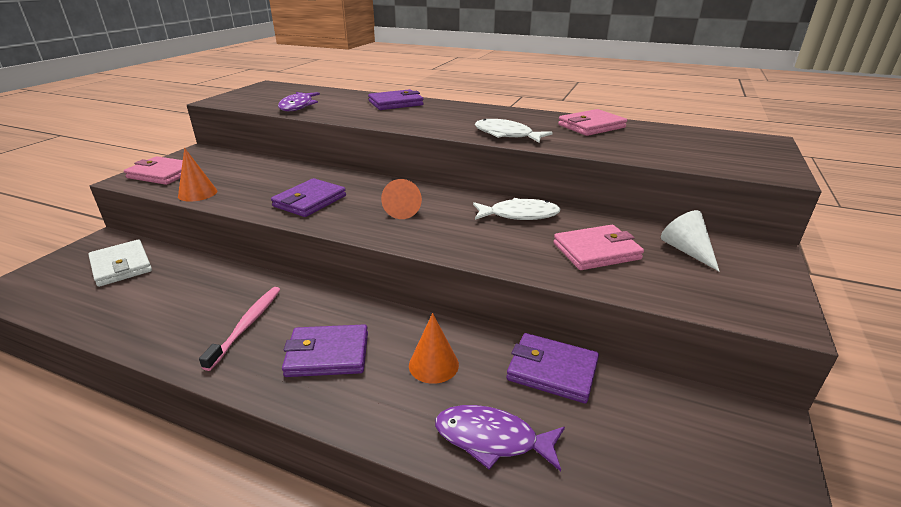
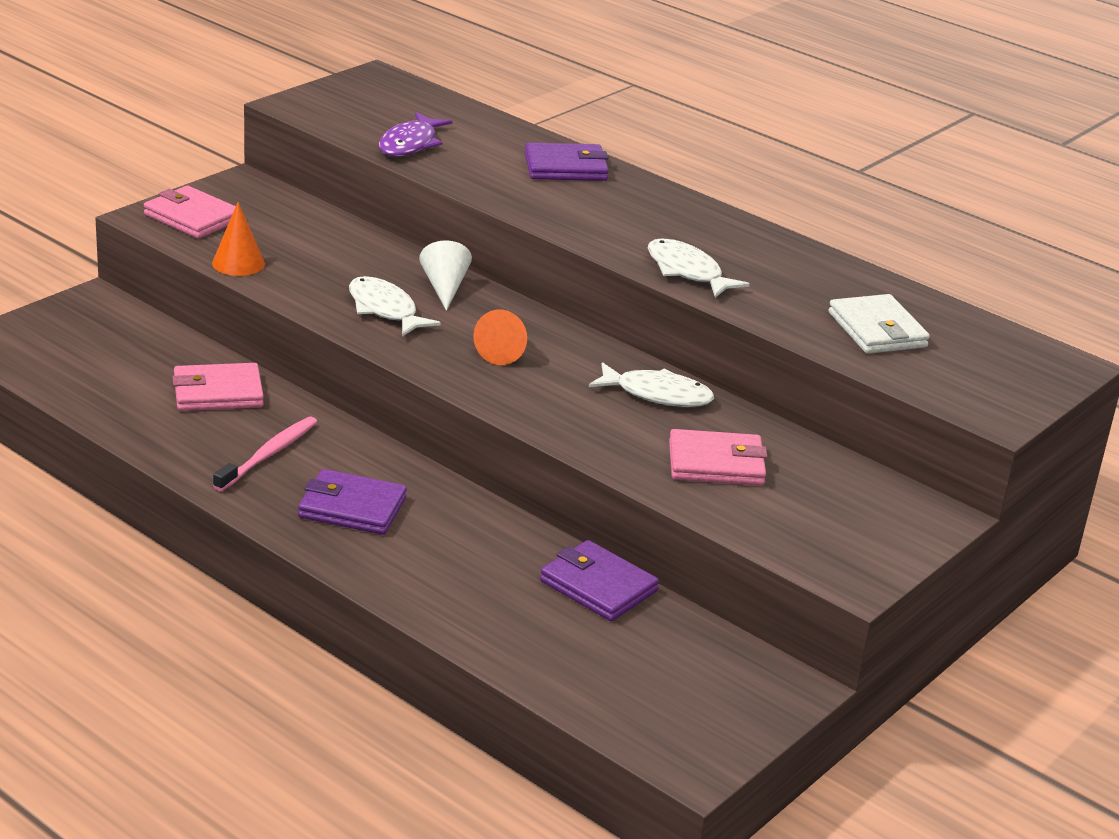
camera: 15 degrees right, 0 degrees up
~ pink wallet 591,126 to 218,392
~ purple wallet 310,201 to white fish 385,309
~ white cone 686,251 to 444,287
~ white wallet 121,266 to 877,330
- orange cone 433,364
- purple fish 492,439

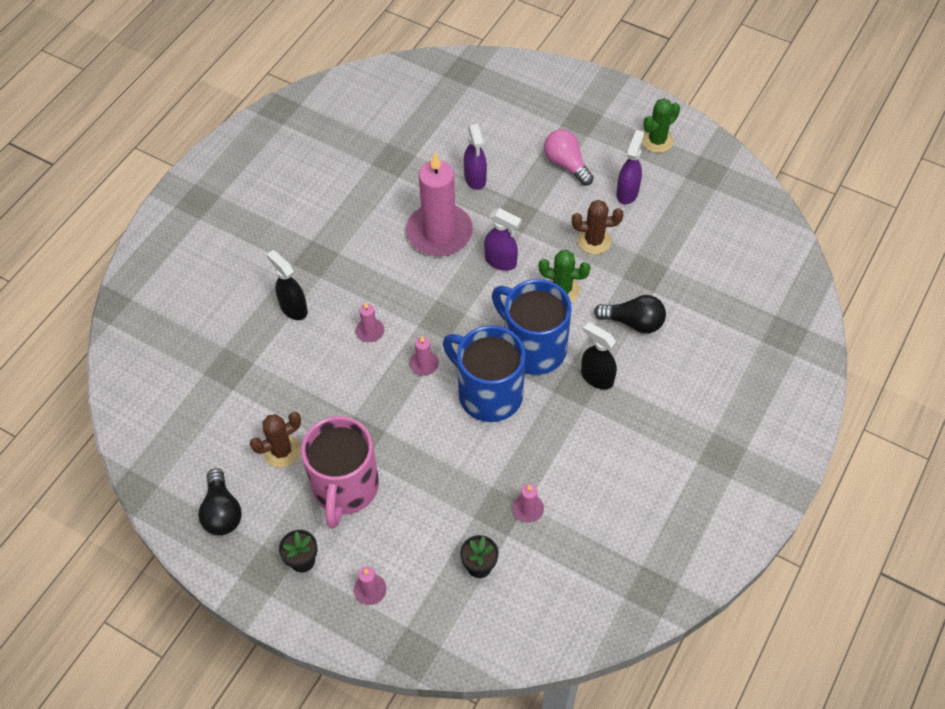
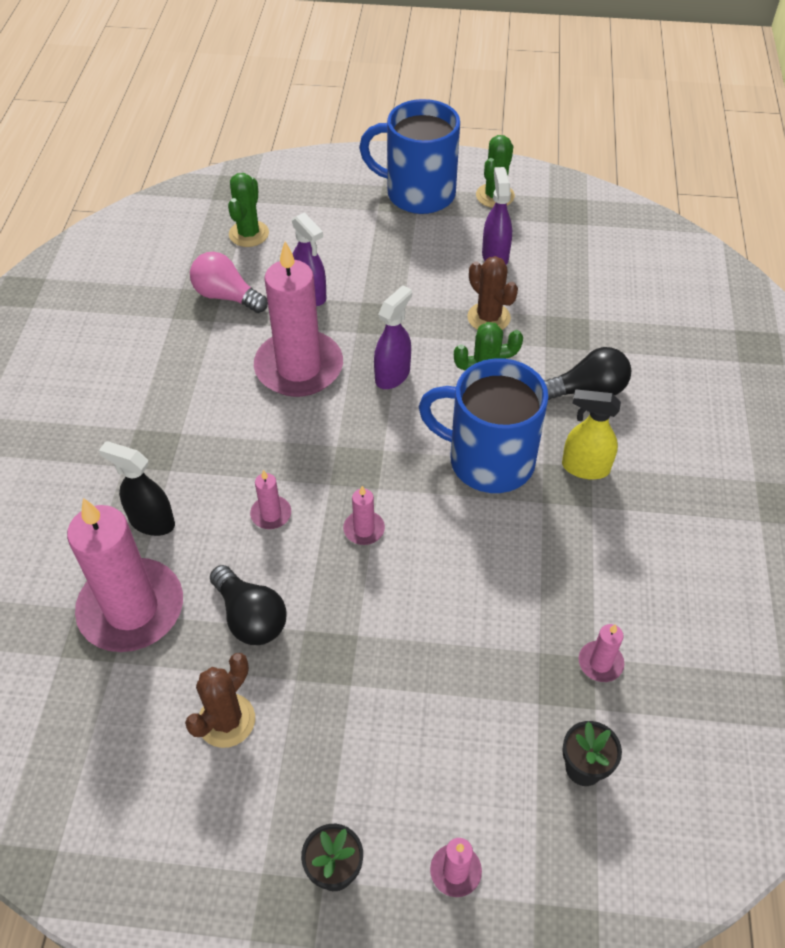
camera: 25 degrees left, 5 degrees down
~ pink light bulb 566,164 to 226,296
~ brown cactus 594,241 = 488,318 75 degrees clockwise
~ purple spray bottle 501,261 = 392,375 60 degrees counterclockwise
~ black spray bottle 596,377 to yellow spray bottle 585,467
~ blue mug 488,393 to 418,193
- pink mug 345,488
~ black light bulb 222,512 to 250,617
+ green cactus 249,234
+ pink candle 131,608

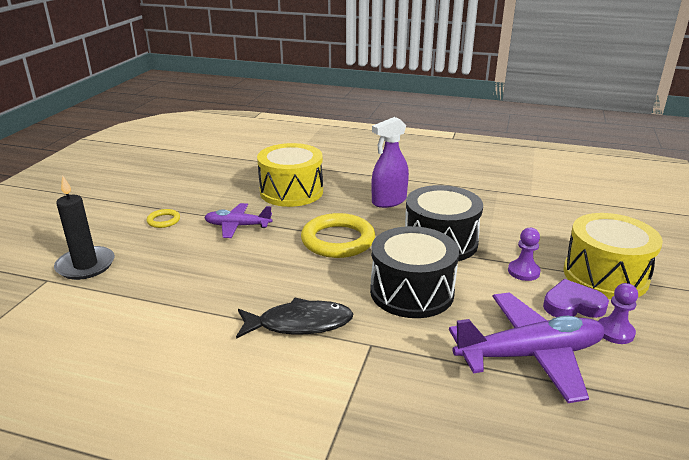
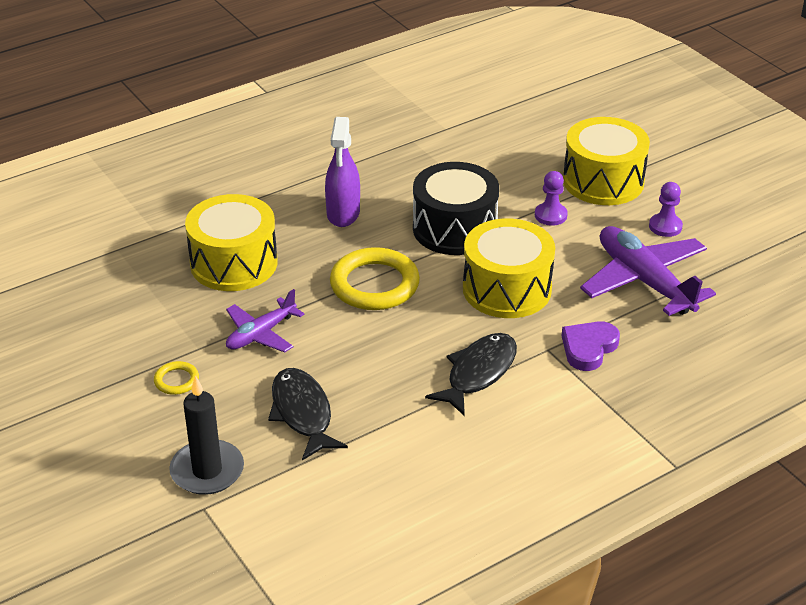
camera: 50 degrees left, 10 degrees up
~ black drum 412,292 to yellow drum 507,289
~ purple heart 572,305 to 588,348
~ purple plane 529,355 = 644,281 60 degrees counterclockwise
+ black fish 302,413

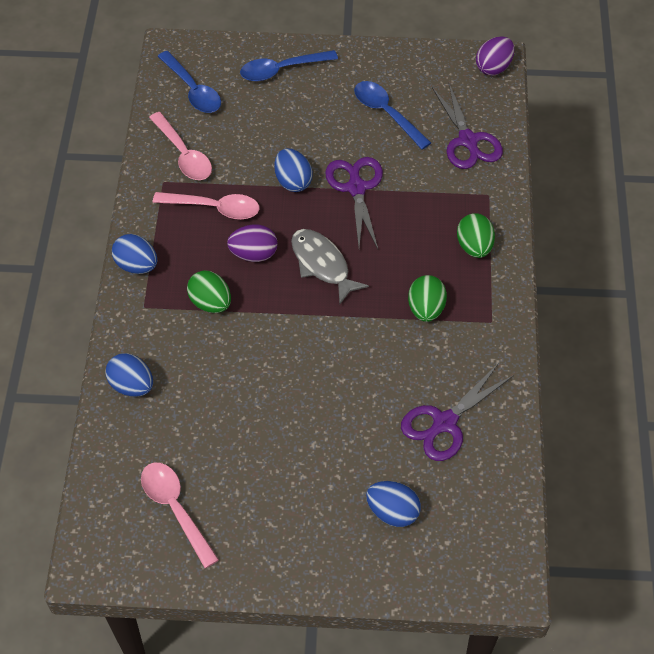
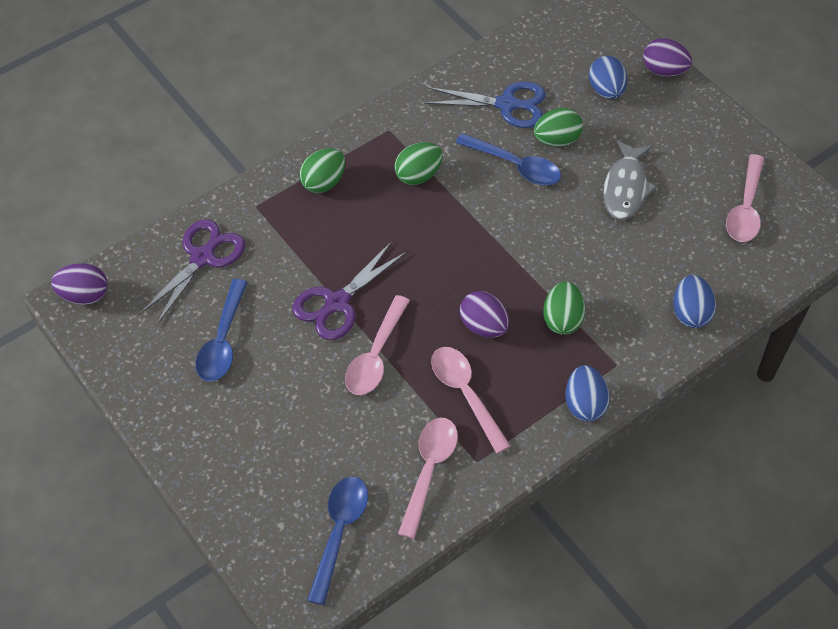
camera: 130 degrees left, 0 degrees up
~ blue spoon 281,70 to 515,166
~ blue egg 293,181 to pink spoon 375,356
~ grey fish 322,264 to 625,188
~ purple scissors 444,423 to blue scissors 507,105
+ purple egg 664,70
+ green egg 557,140

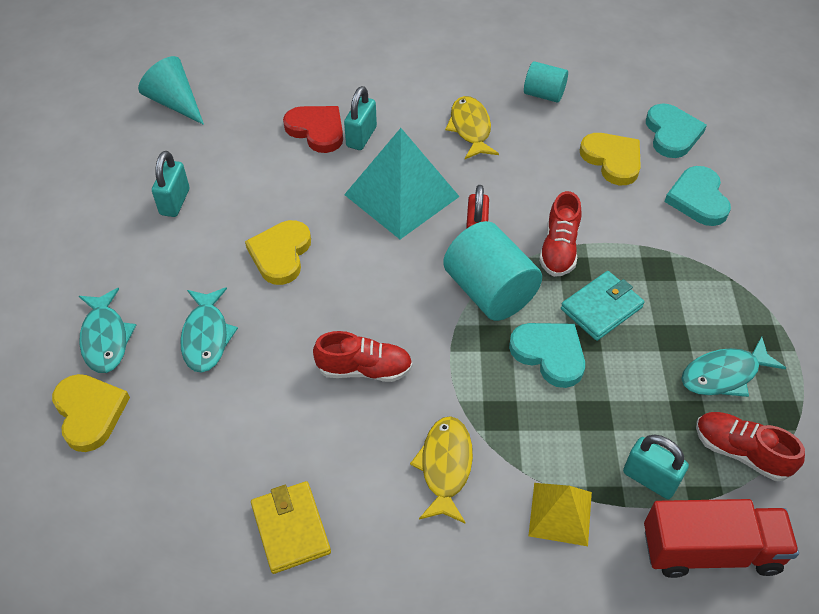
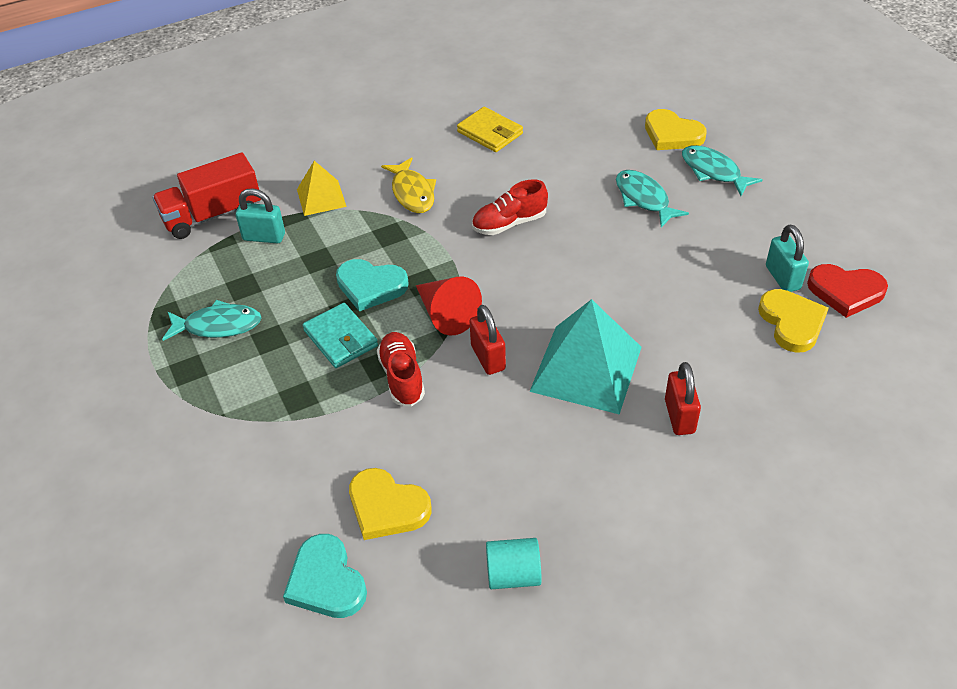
camera: 155 degrees right, 5 degrees down
- turquoise cone 175,102
~ turquoise padlock 361,137 to red padlock 679,416
- yellow fish 470,128
~ red heart 317,130 to 845,291
- turquoise heart 698,199
~ yellow heart 280,254 to 792,322
~ turquoise cylinder 490,291 to red cone 446,314
~ turquoise wallet 601,308 = 340,338 60 degrees counterclockwise
~ turquoise fish 724,375 = 218,325 45 degrees clockwise
- red shoe 741,452

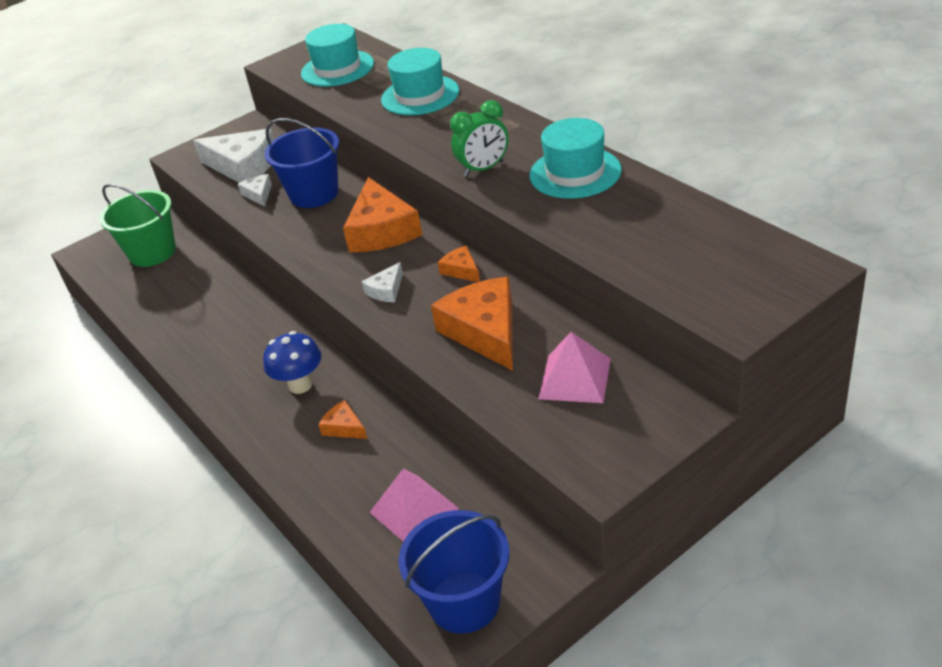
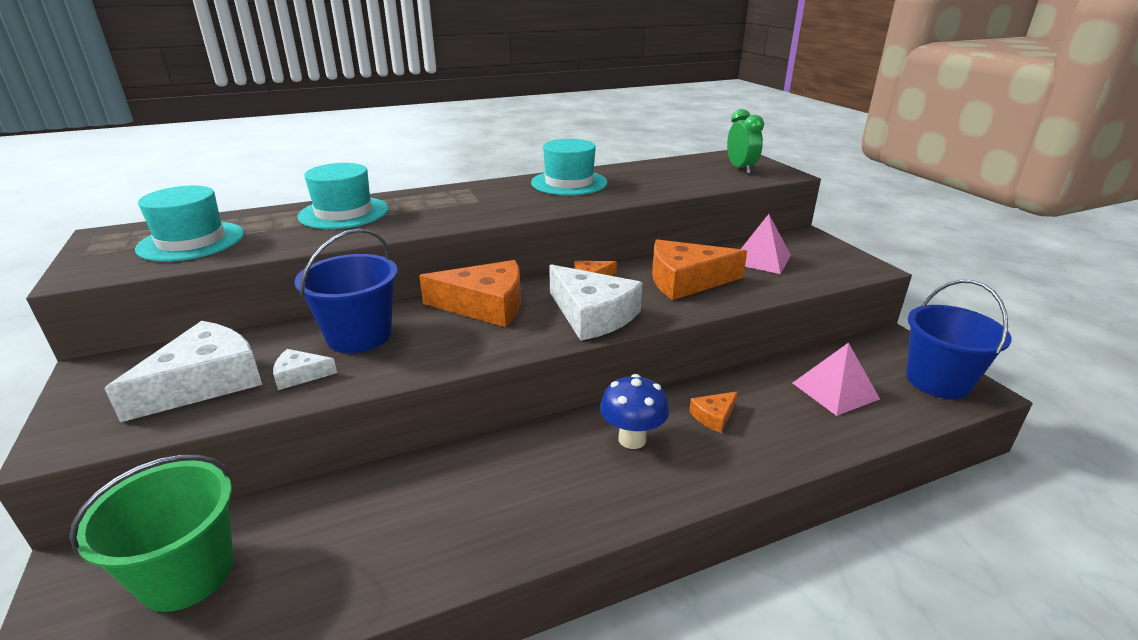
camera: 80 degrees left, 10 degrees down
~ green clock 483,169 to 740,169
~ white cheese 386,290 = 592,315 x2.12

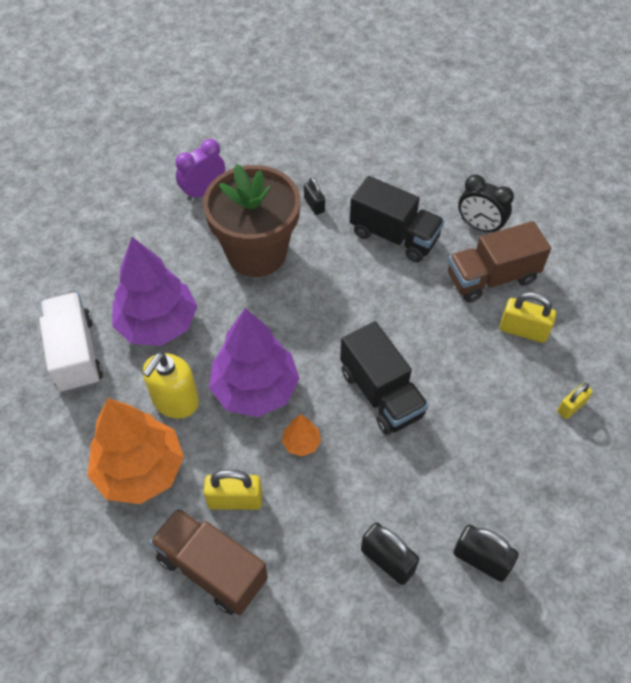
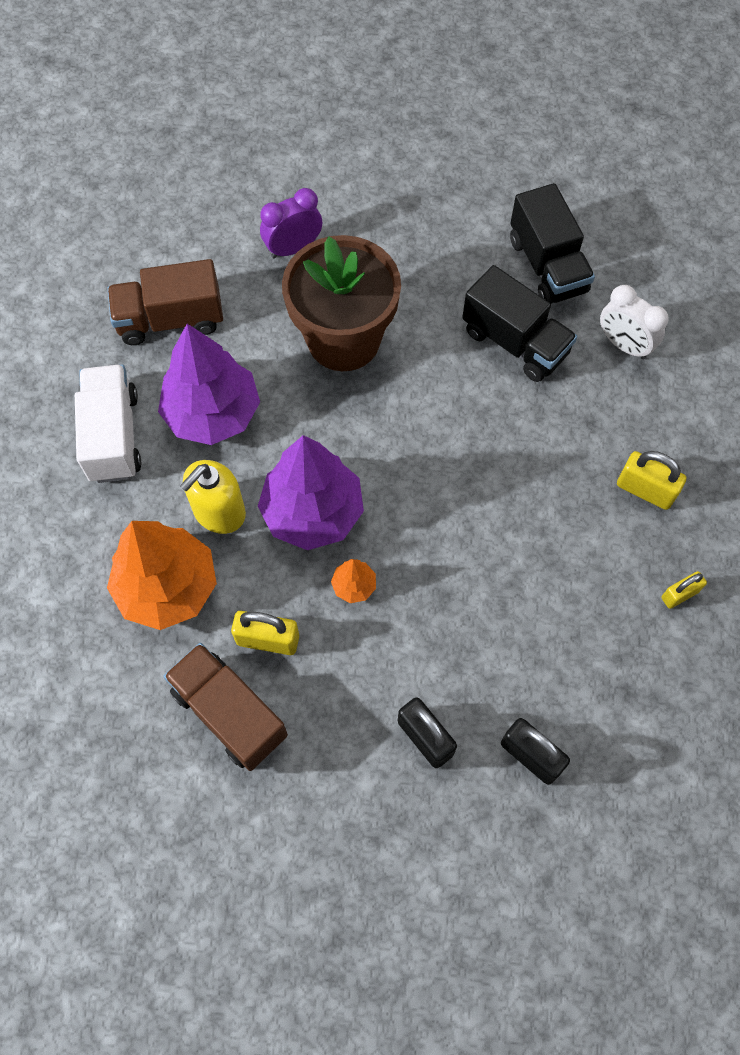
camera: 10 degrees right, 10 degrees up
~ black clock 479,226 to white clock 624,345
- black padlock 314,205
~ brown truck 491,278 to 170,320
~ black truck 381,393 to 547,266

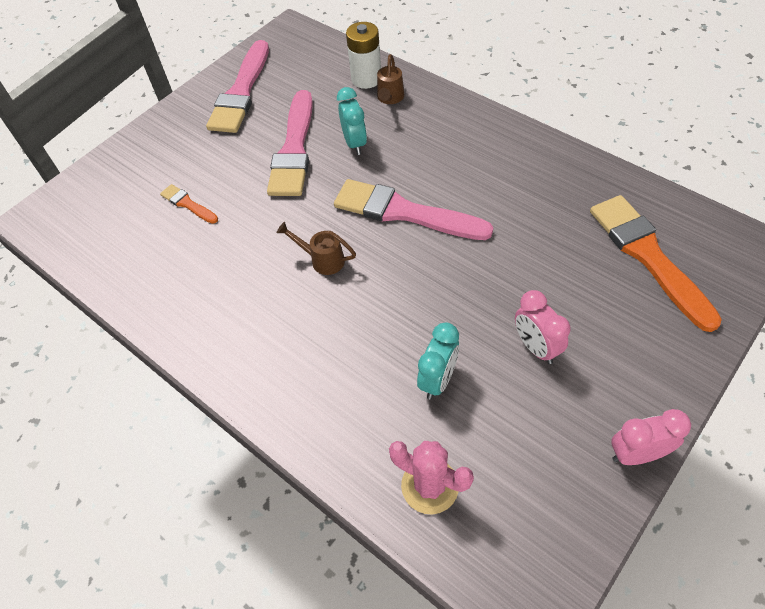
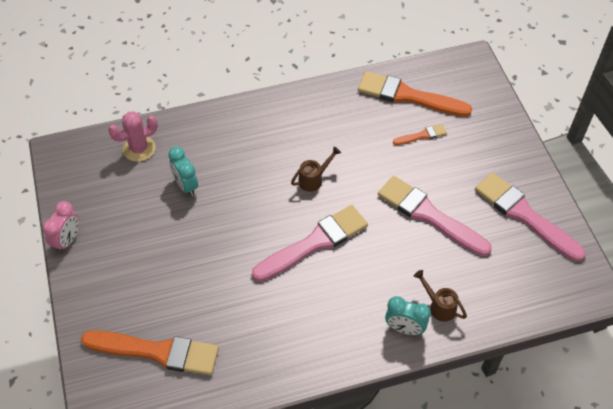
camera: 120 degrees right, 0 degrees up
- white battery 366,79
~ turquoise clock 355,143 to 404,328
- pink clock 536,347
+ orange brush 408,96

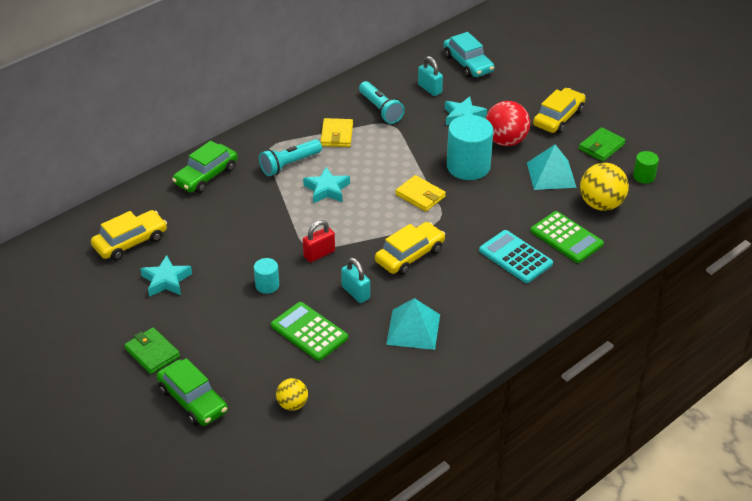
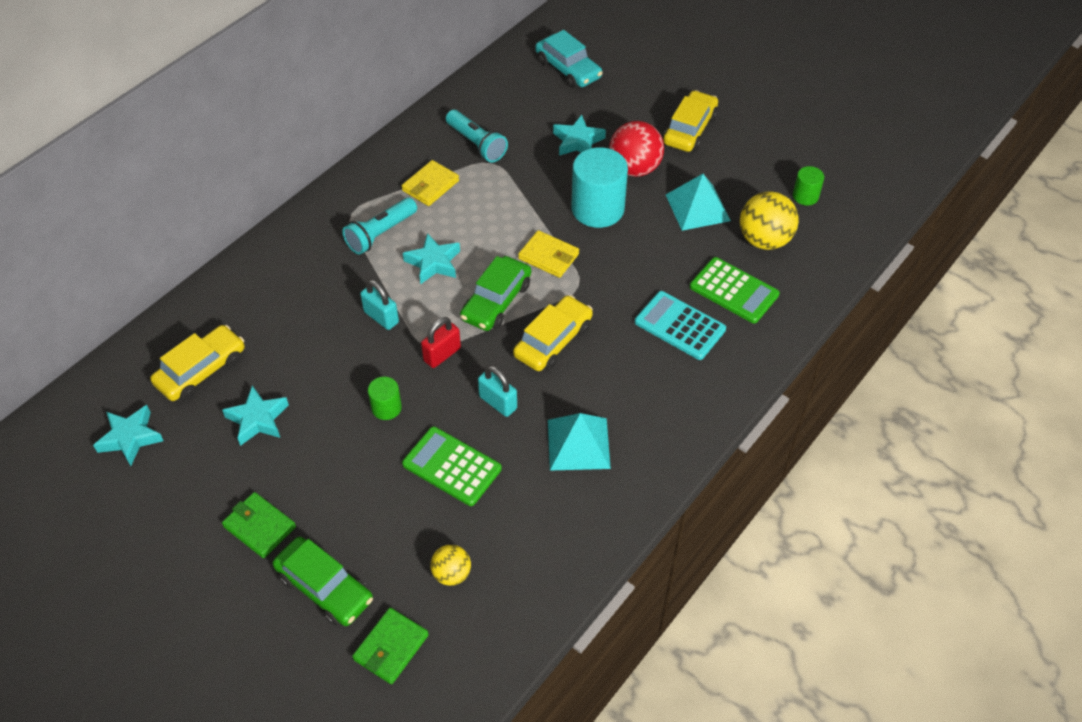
camera: 10 degrees left, 10 degrees up
~ turquoise padlock 430,89 to 381,317
~ yellow wallet 336,135 = 430,186 45 degrees clockwise
~ green wallet 601,147 to 391,647
~ green car 206,175 to 496,301
~ turquoise cylinder 267,285 to green cylinder 386,408
+ turquoise star 130,438

